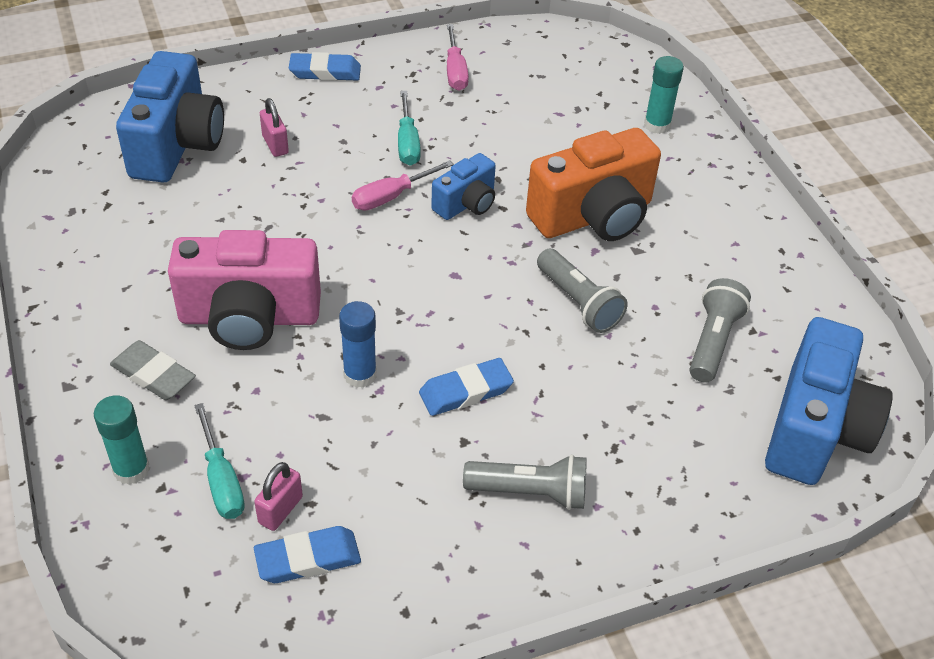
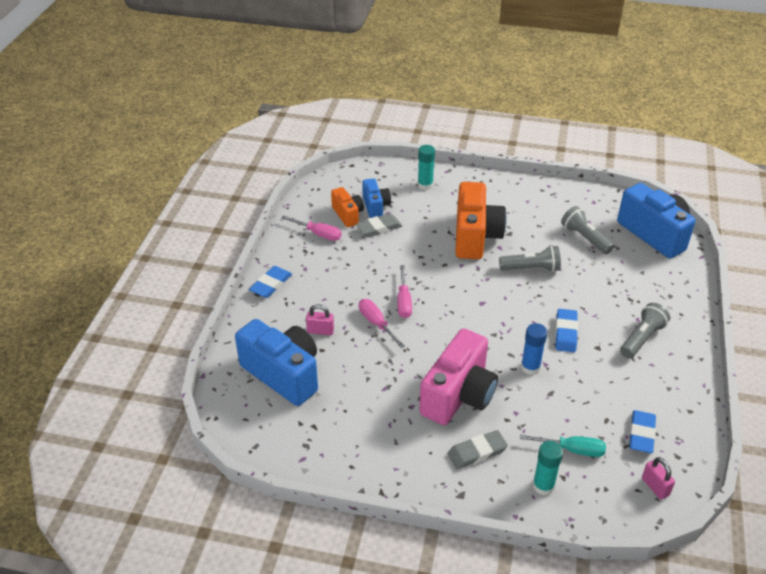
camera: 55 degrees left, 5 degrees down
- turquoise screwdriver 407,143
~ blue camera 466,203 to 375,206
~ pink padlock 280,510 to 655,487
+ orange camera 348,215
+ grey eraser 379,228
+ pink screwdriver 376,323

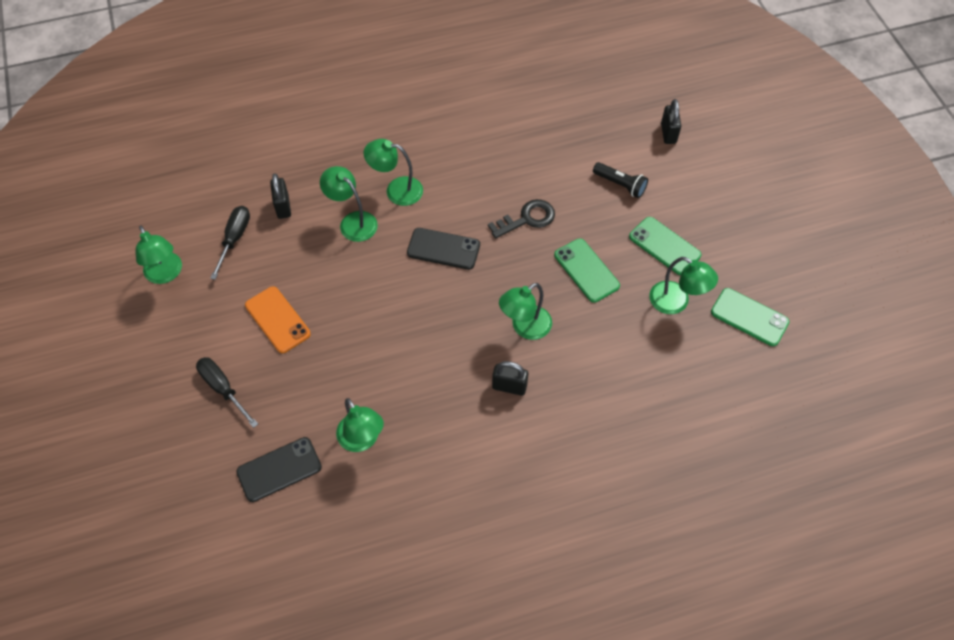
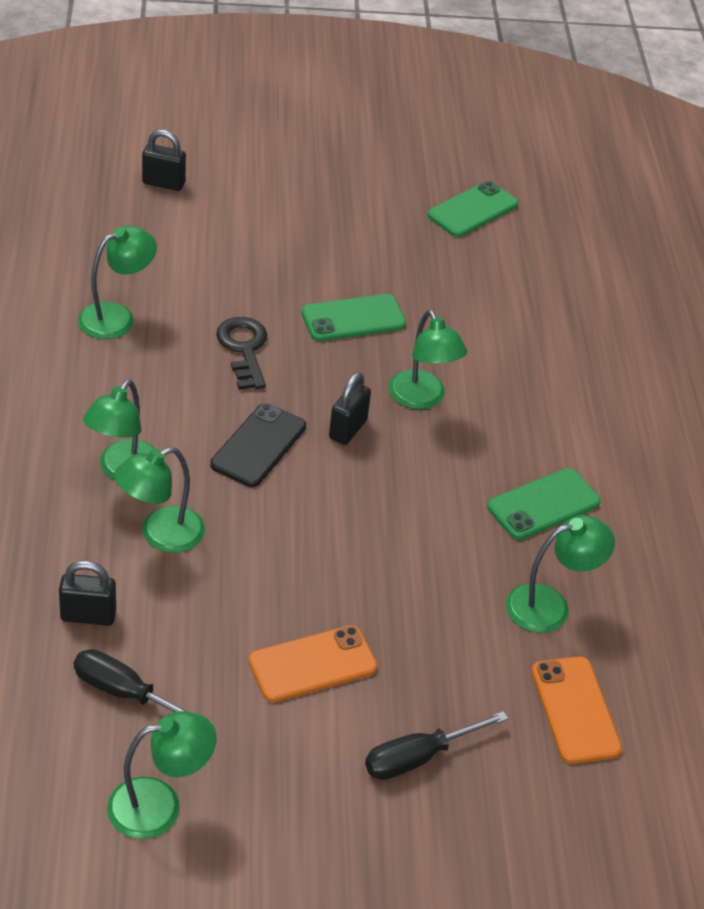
camera: 80 degrees left, 15 degrees down
- black flashlight 620,185
~ green phone 664,246 to 543,504
~ green lamp 676,302 to 117,317
~ black padlock 509,386 to 348,429
~ black phone 279,469 to orange phone 575,710

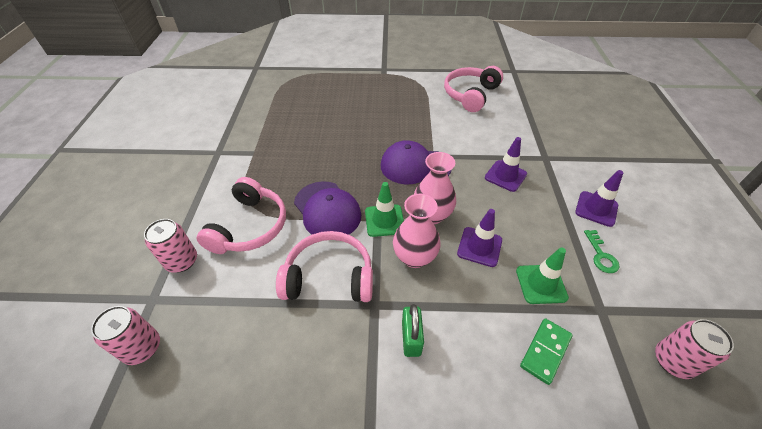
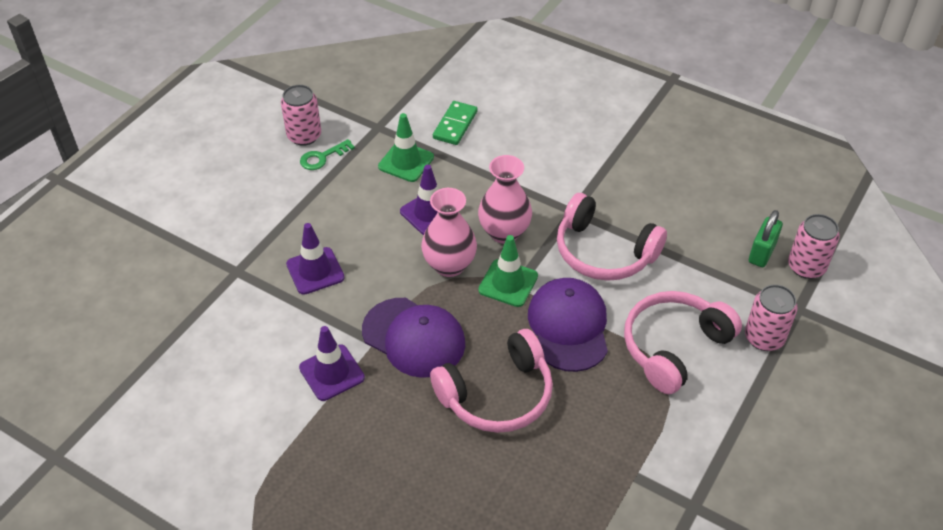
camera: 150 degrees left, 0 degrees up
~ pink headphones 470,95 to 497,394
~ purple traffic cone 596,209 to 332,373
~ green key 601,255 = 322,157 150 degrees counterclockwise
~ green padlock 411,338 to 761,253
~ green domino 545,351 = 455,125 45 degrees counterclockwise
~ pink can 673,361 to 304,136

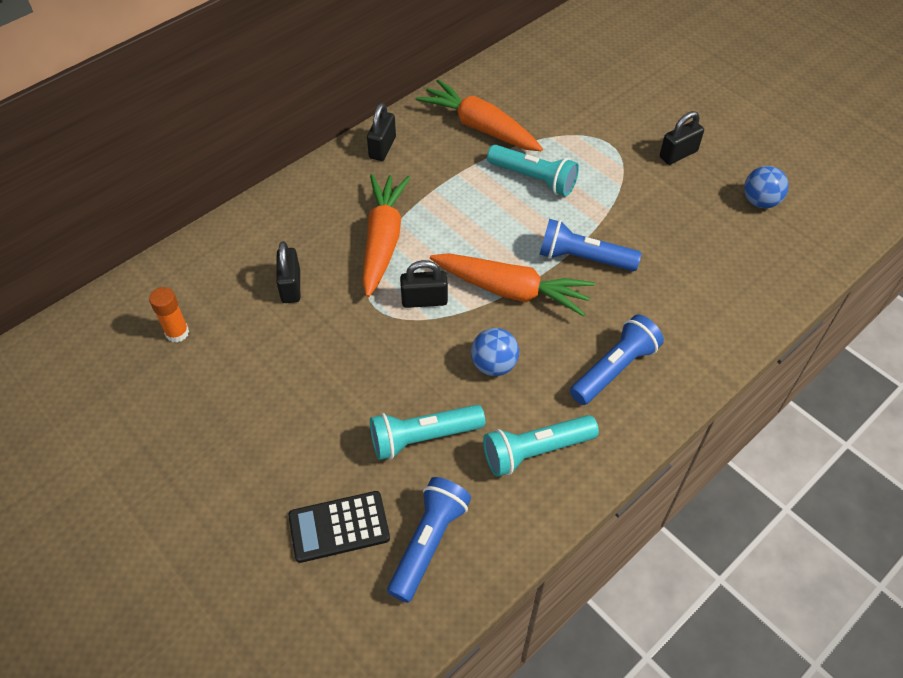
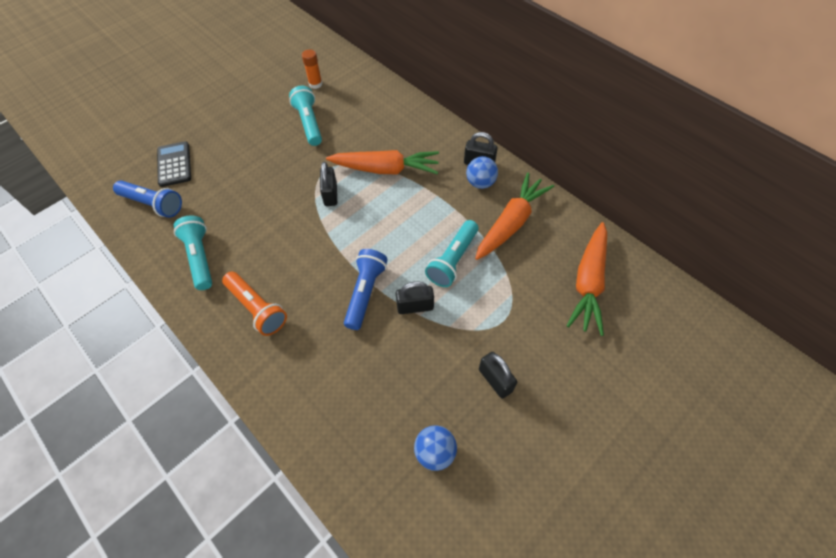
camera: 90 degrees right, 5 degrees up
~ black padlock 291,286 to 415,306
~ orange carrot 511,290 to 588,282
~ blue flashlight 614,369 to orange flashlight 257,308
~ blue ball 494,365 to 480,183
~ turquoise flashlight 423,438 to 309,123

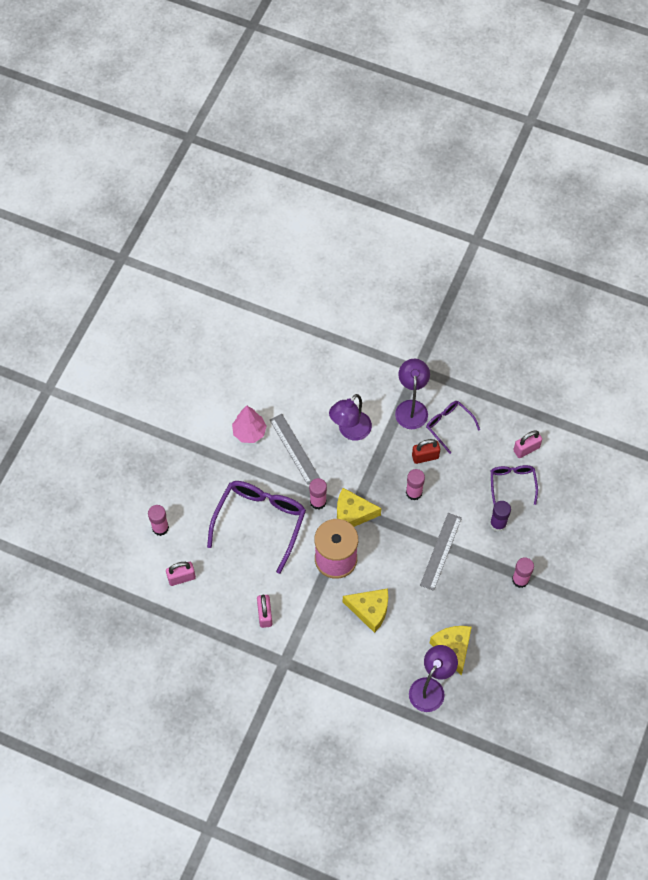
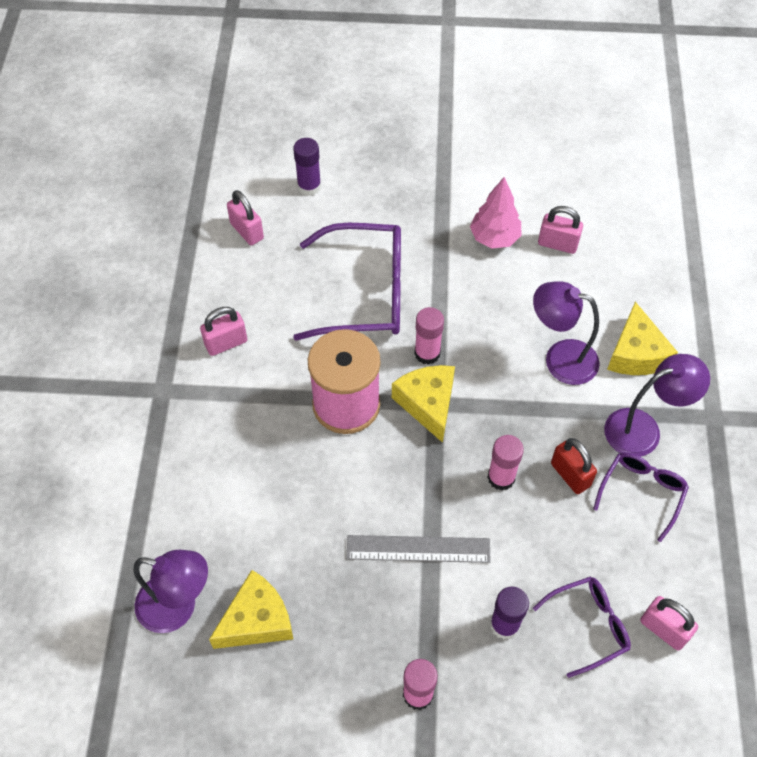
camera: 70 degrees right, 5 degrees down
- grey ruler 294,449
~ pink glue stick 160,528 to purple glue stick 309,186
~ yellow cheese 370,610 to 636,353
+ pink padlock 557,244

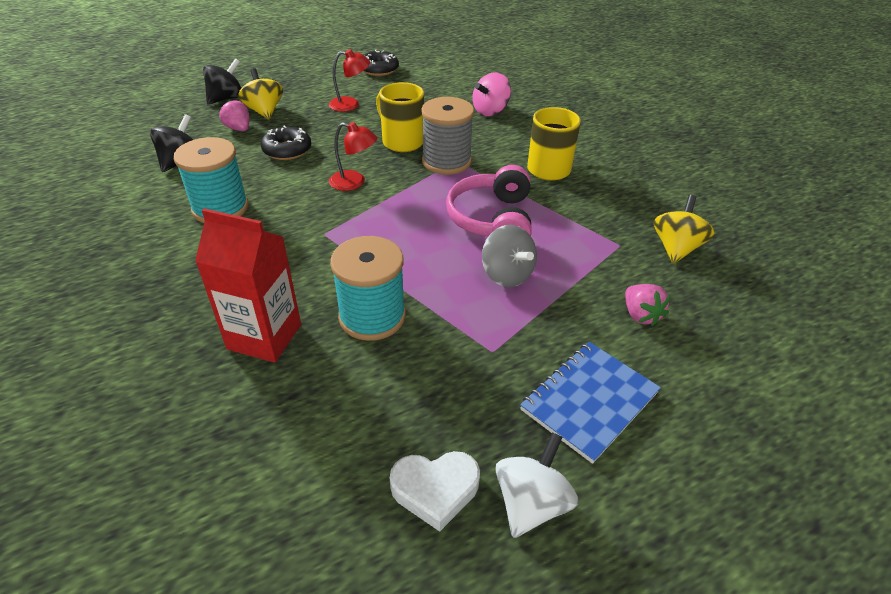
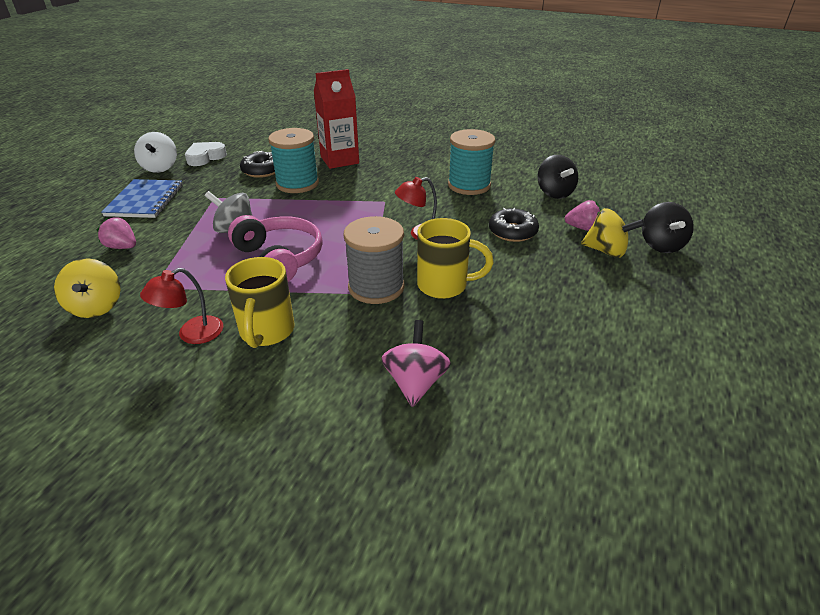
camera: 140 degrees right, 5 degrees down
~ red lamp 350,105 to 192,334
~ black donut 379,69 to 262,171

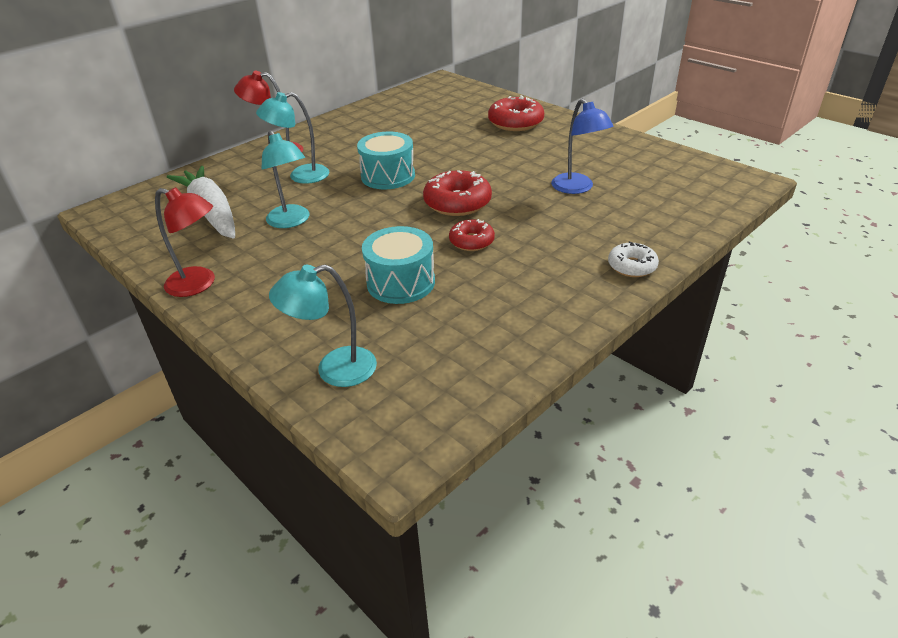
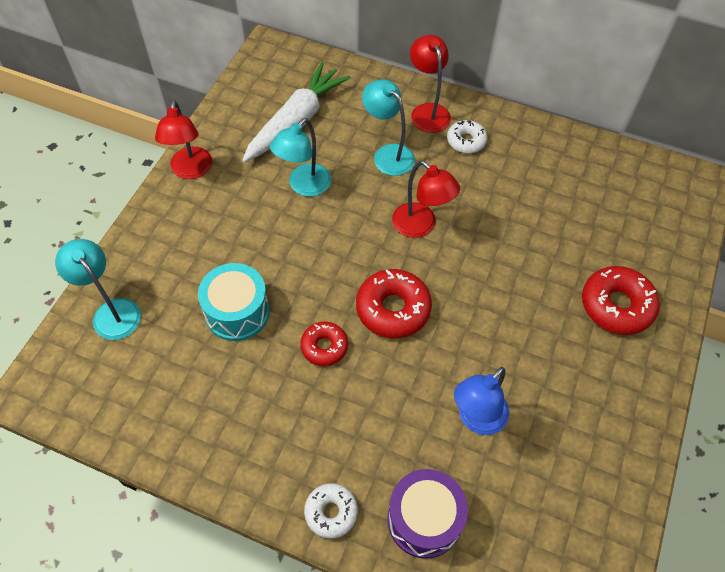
camera: 65 degrees right, 20 degrees up
~ turquoise drum 388,176 to red lamp 420,226
+ white donut 466,141
+ purple drum 424,519

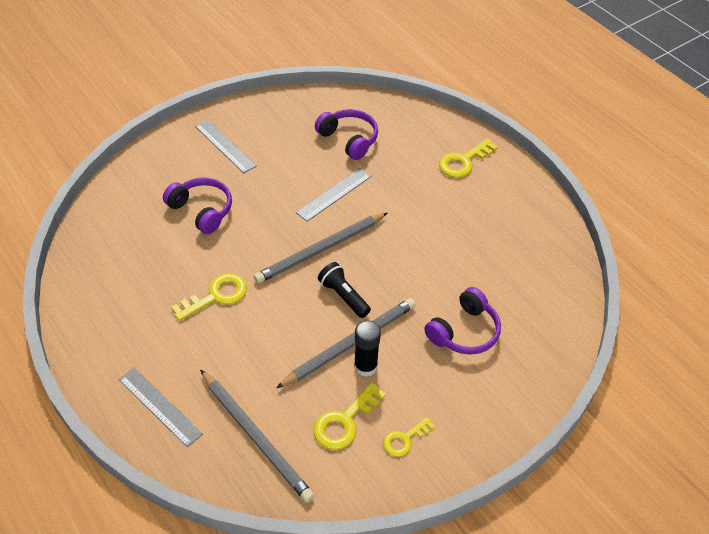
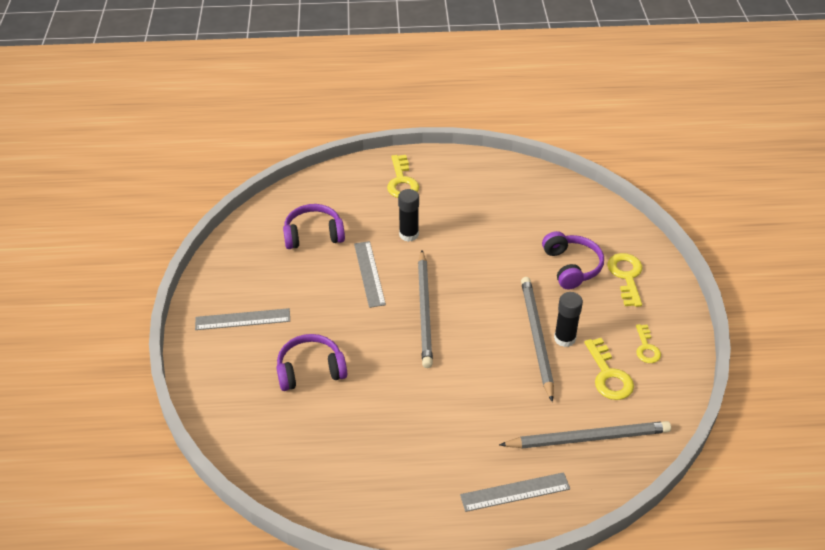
camera: 55 degrees left, 5 degrees down
- black flashlight 343,296
~ yellow key 216,296 to 626,276
+ black glue stick 409,234

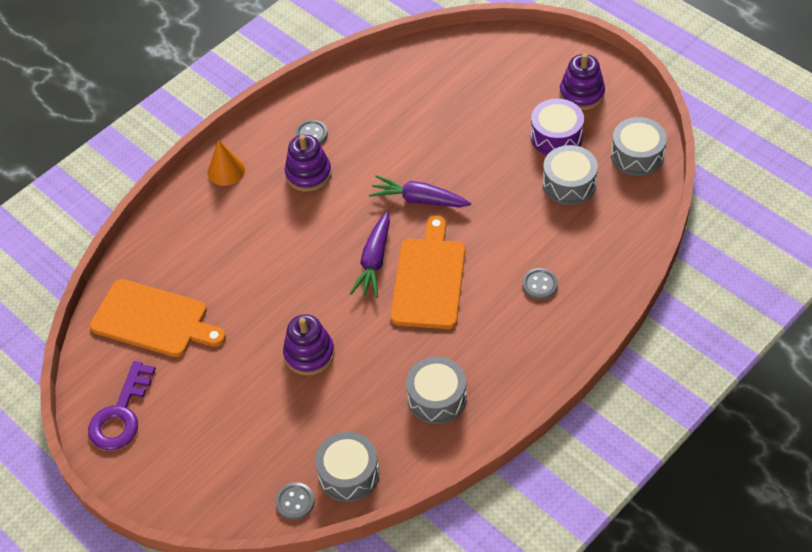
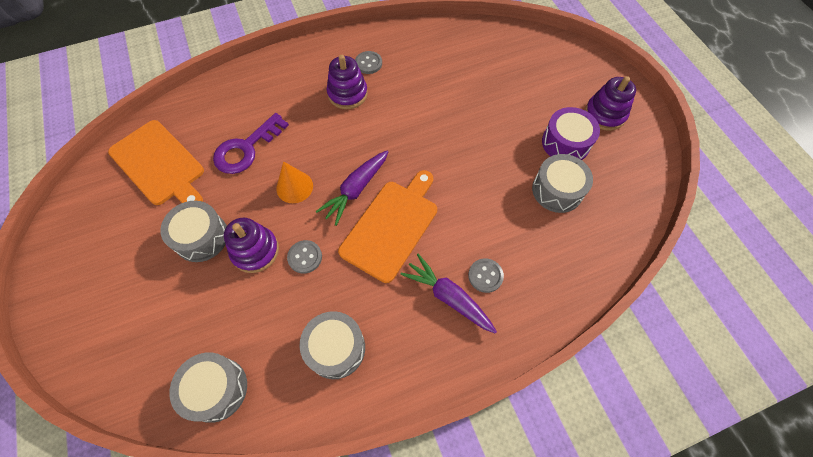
camera: 20 degrees right, 10 degrees up
~ grey drum 637,155 to 201,237
~ orange cone 226,170 to 294,187
~ purple carrot 419,199 to 448,297
~ purple key 121,414 to 246,148
~ grey button 295,502 to 305,257

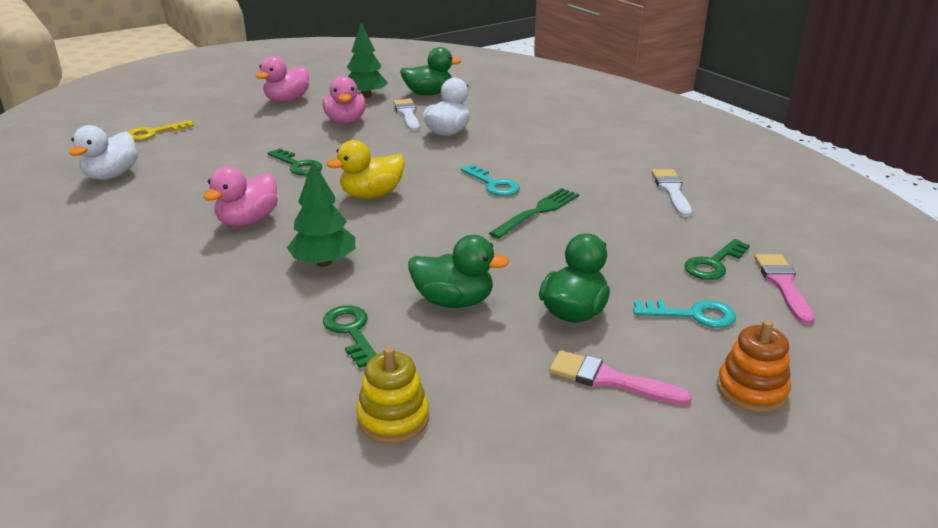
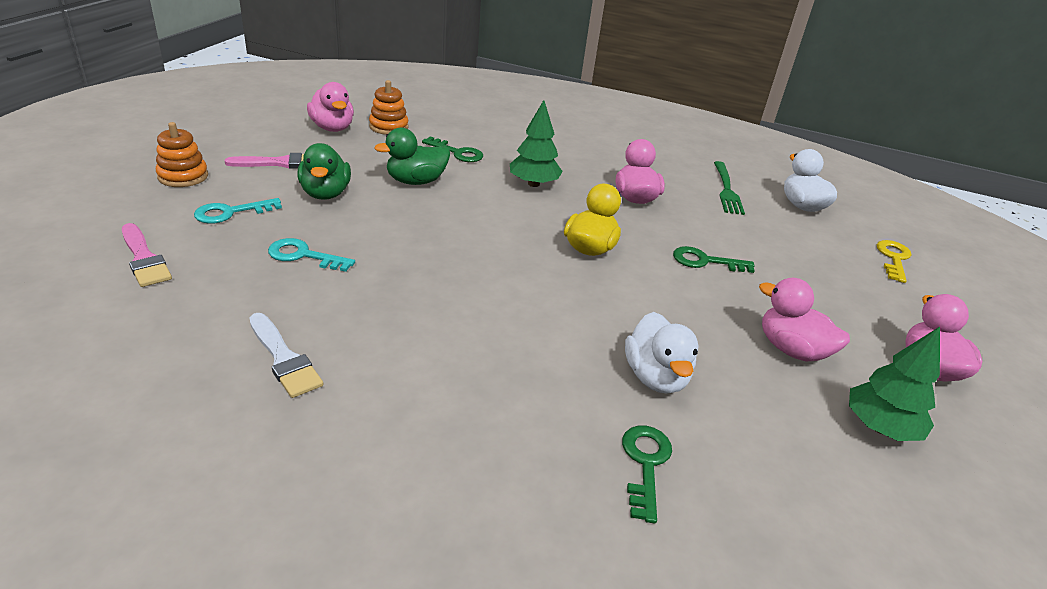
camera: 140 degrees right, 5 degrees up
- green duck 428,94
- white brush 407,114
~ turquoise key 493,184 to 303,255
~ green fork 537,212 to 726,190
~ green key 713,264 to 645,464
~ yellow stacking toy 393,418 to orange stacking toy 389,127
+ pink duck 332,128

